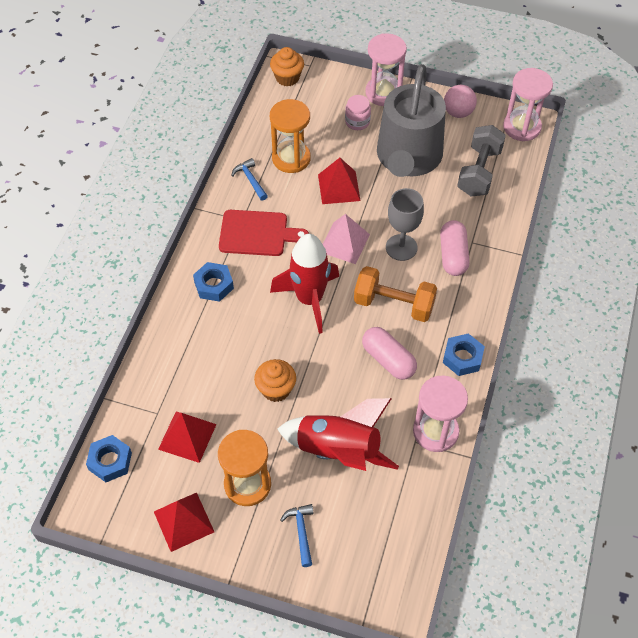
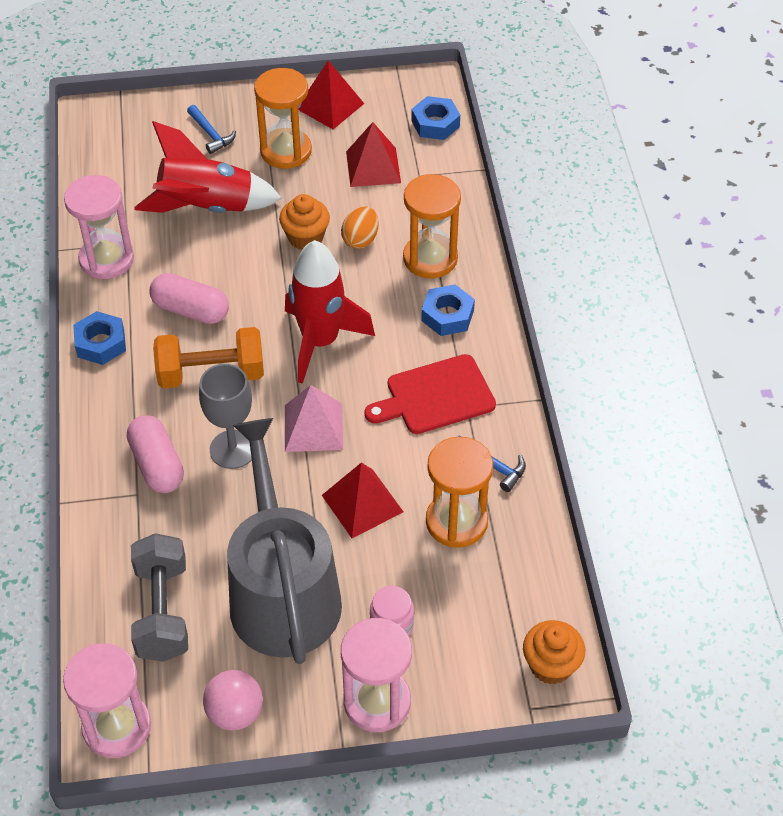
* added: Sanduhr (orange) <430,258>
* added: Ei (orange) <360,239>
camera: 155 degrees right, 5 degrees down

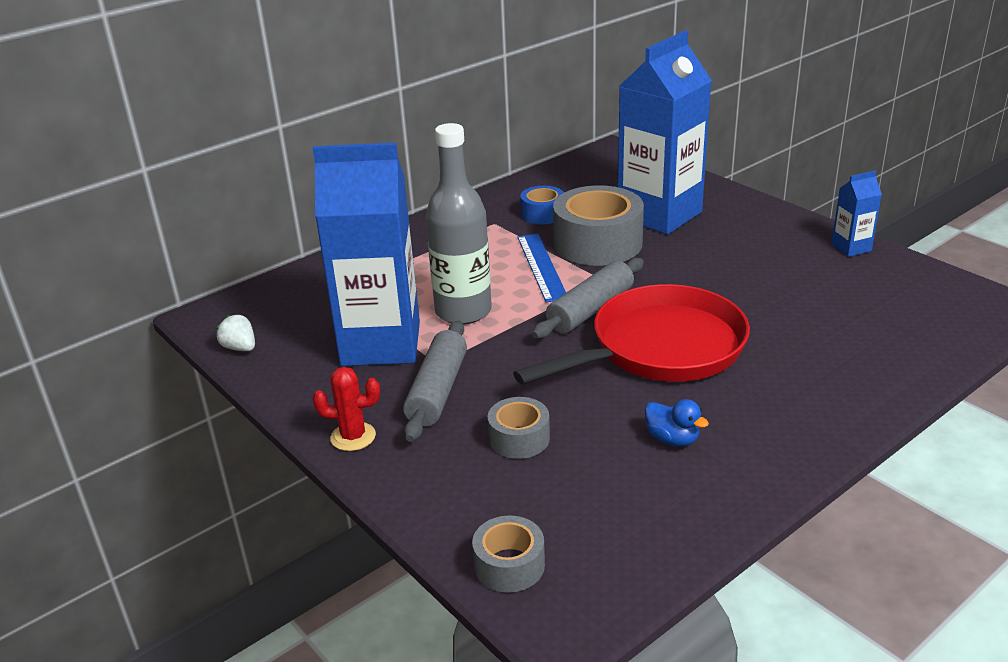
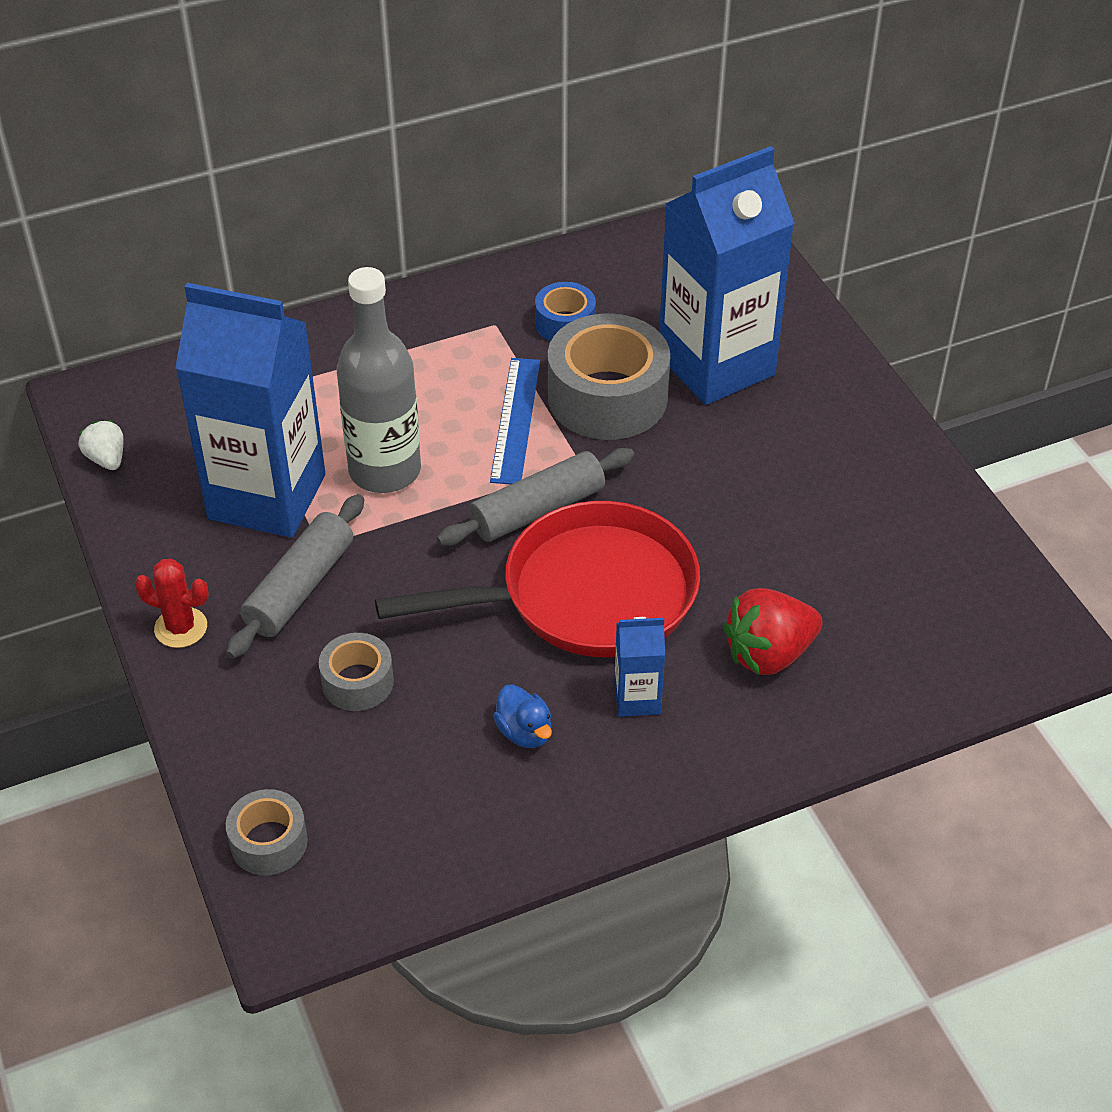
* moved: Getränkekarton (blau) <851,248> to <637,698>
* added: Erdbeere (rot) <769,654>
camera: 15 degrees right, 15 degrees up

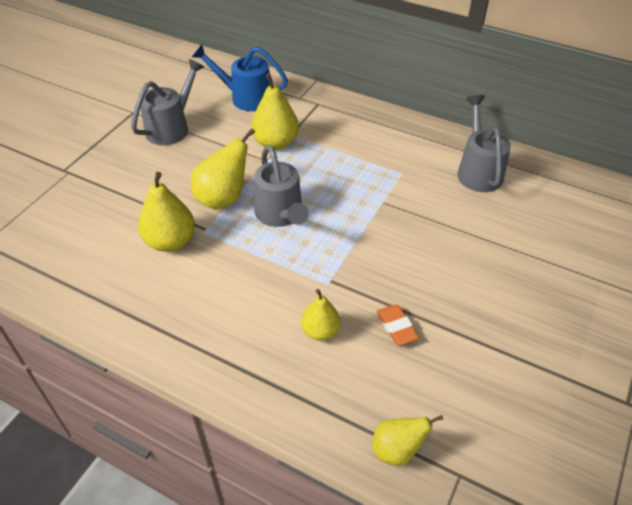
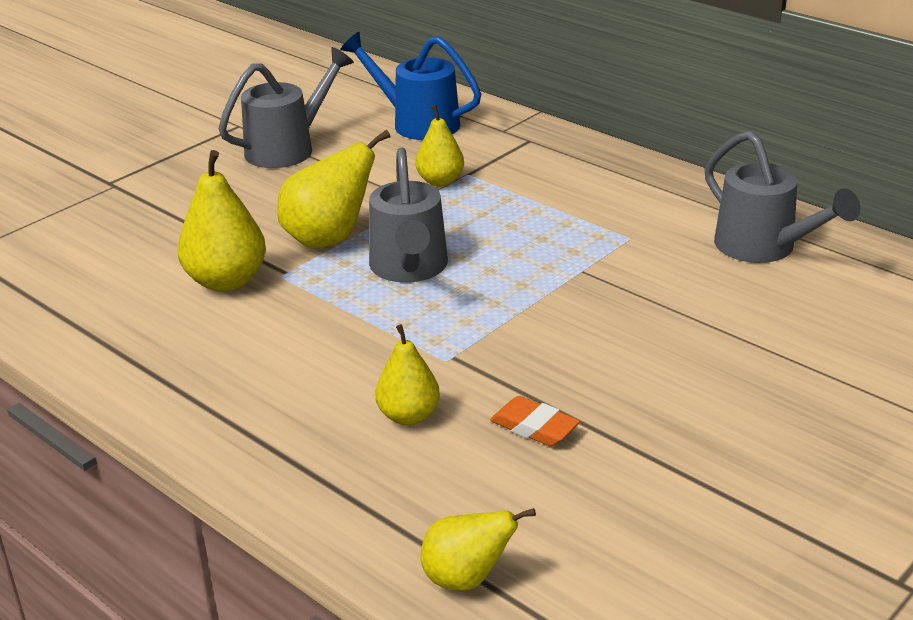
* resized: Birne (gelb) <275,143> = <440,181> x0.64
* turned: Gießkanne (grau) <478,170> = <764,248> 135 degrees clockwise
* turned: Radiergummi (orange) <396,327> = <534,427> 45 degrees counterclockwise
camera: 15 degrees right, 15 degrees down

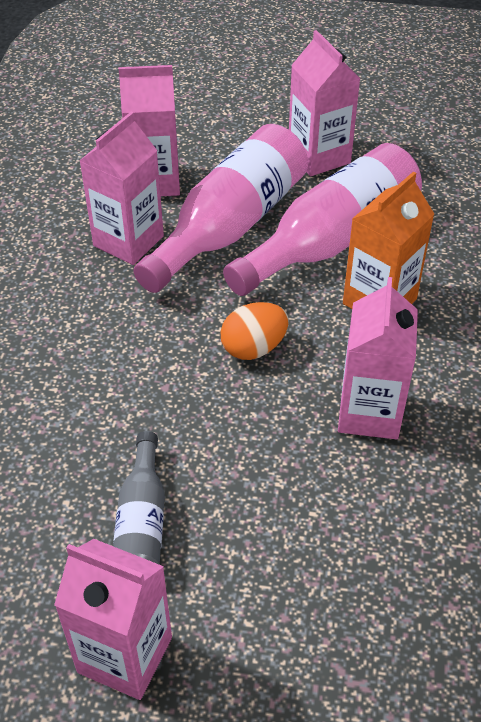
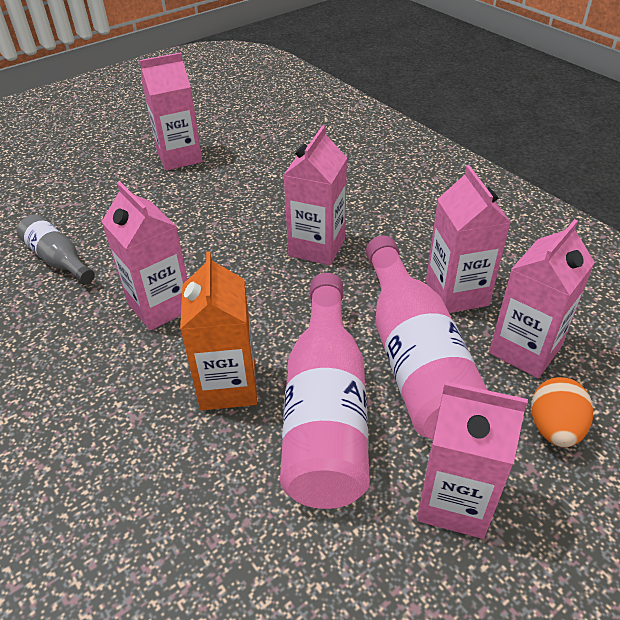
* moved: Ei (orange) <254,348> to <554,428>
* moved: Flasche (grau) <142,521> to <58,260>
* added: Getränkekarton (rosa) <317,247>
camera: 135 degrees right, 5 degrees down

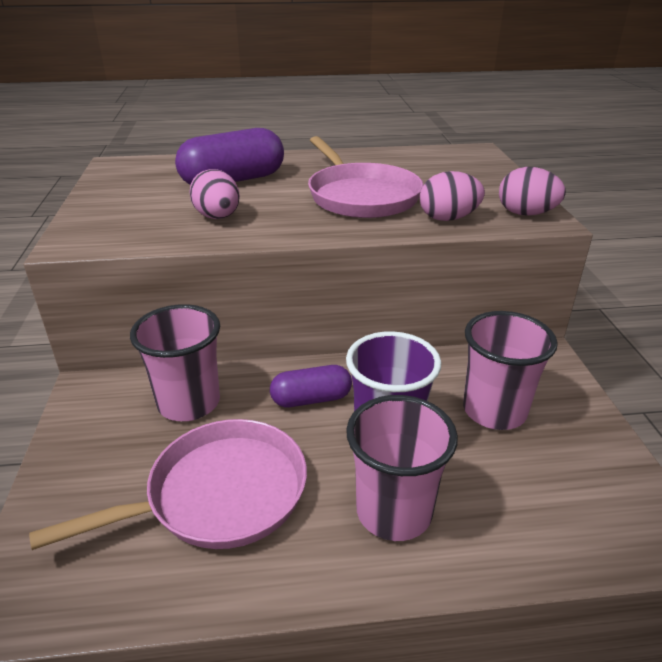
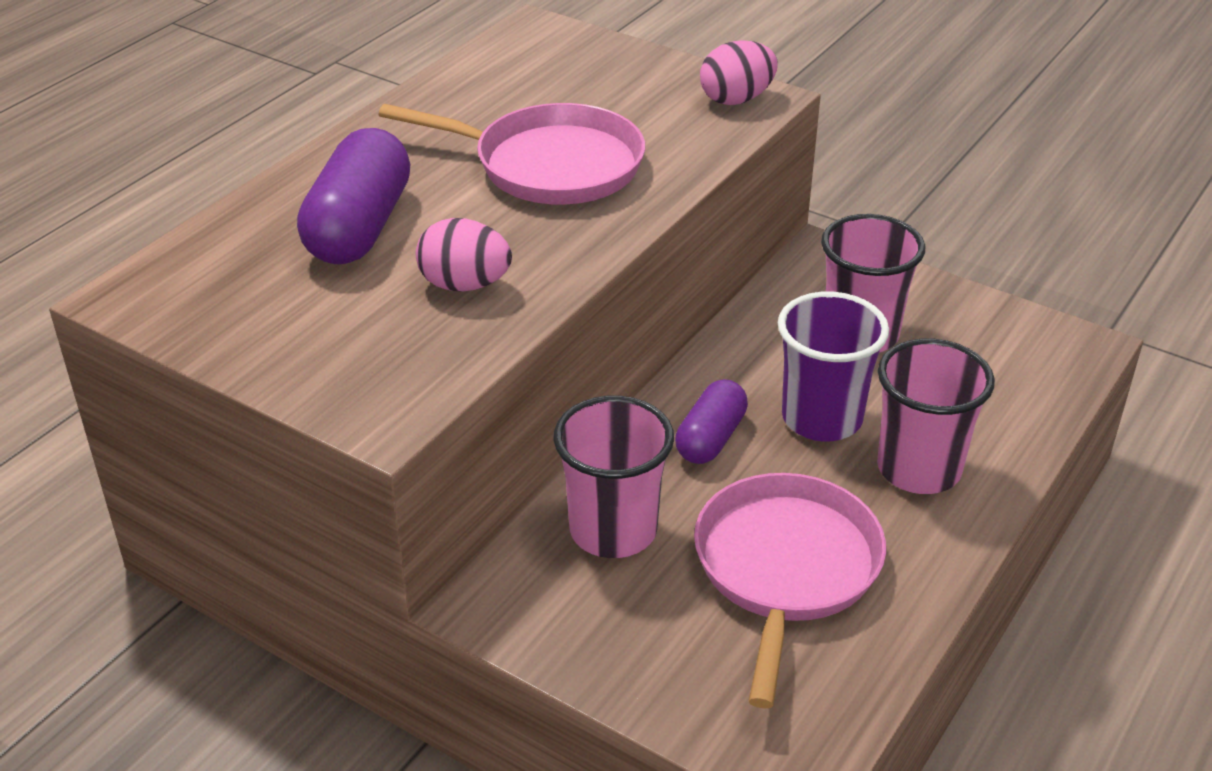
* removed: Ei (rosa) <448,218>
camera: 50 degrees left, 5 degrees up

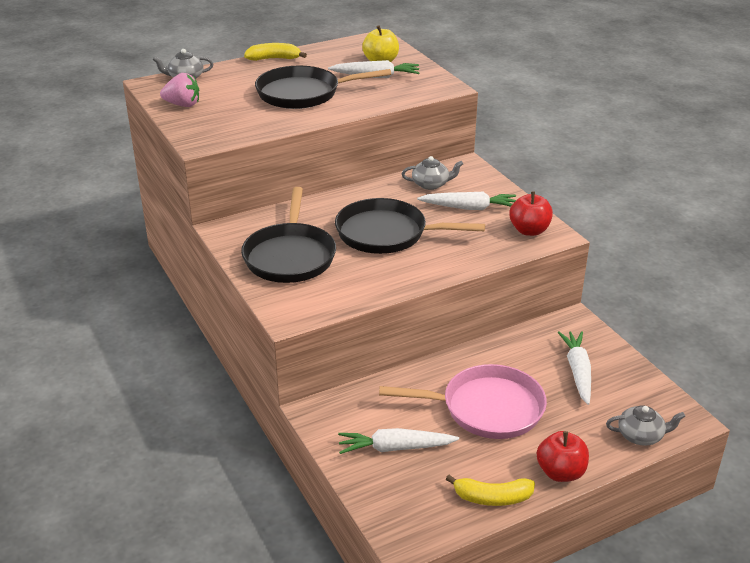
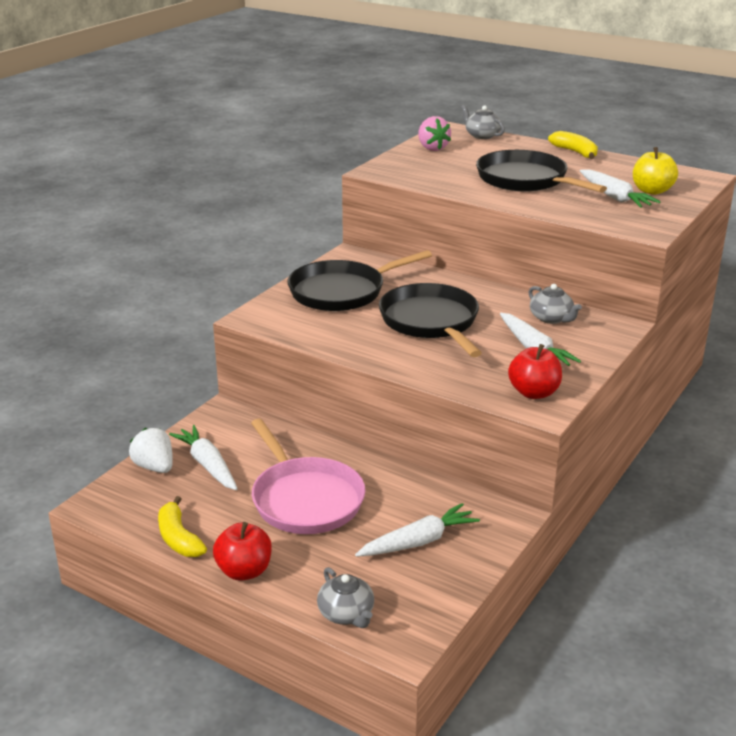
* added: Erdbeere (weiß) <155,467>
camera: 60 degrees right, 5 degrees down

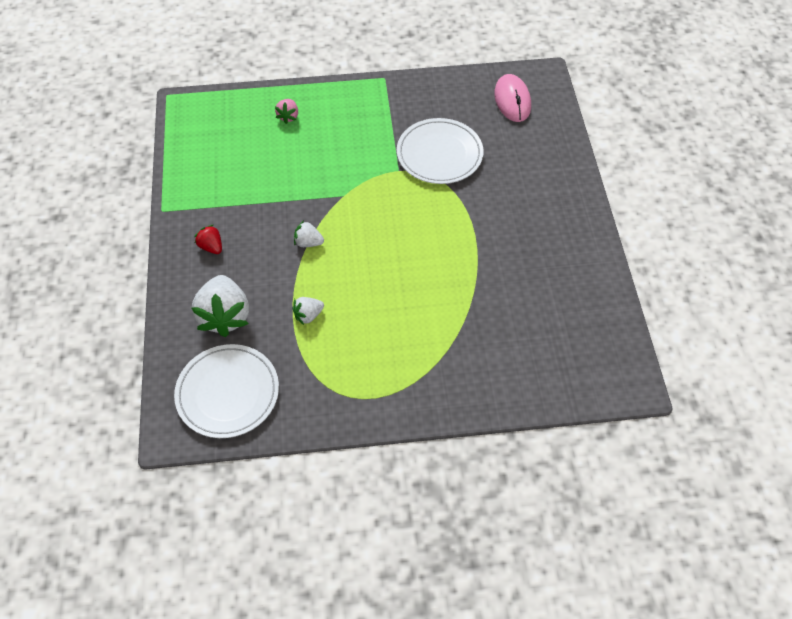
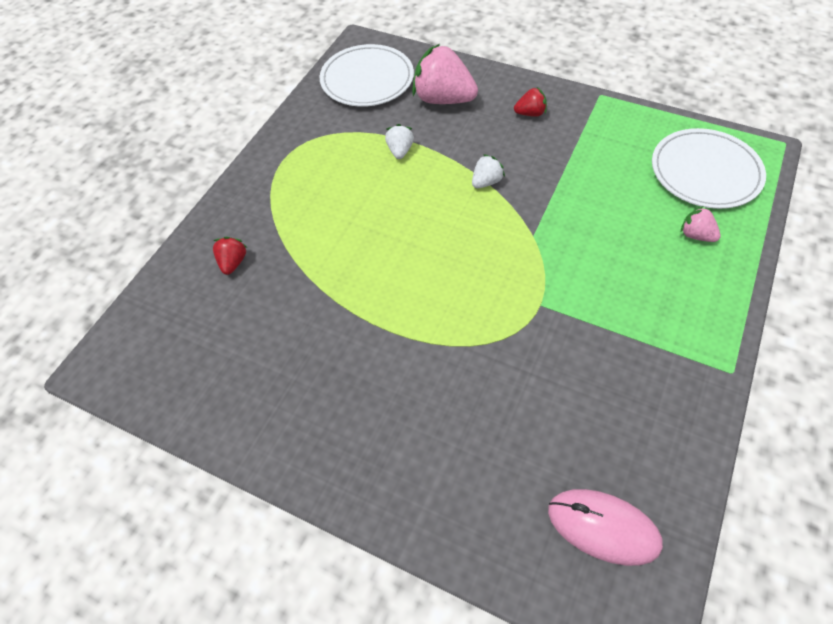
* moved: Teller (weiß) <439,154> to <705,172>
* recoloured: Erdbeere (weiß) <225,316> to Erdbeere (rosa) <443,99>
* added: Erdbeere (rot) <233,262>
camera: 125 degrees right, 0 degrees up

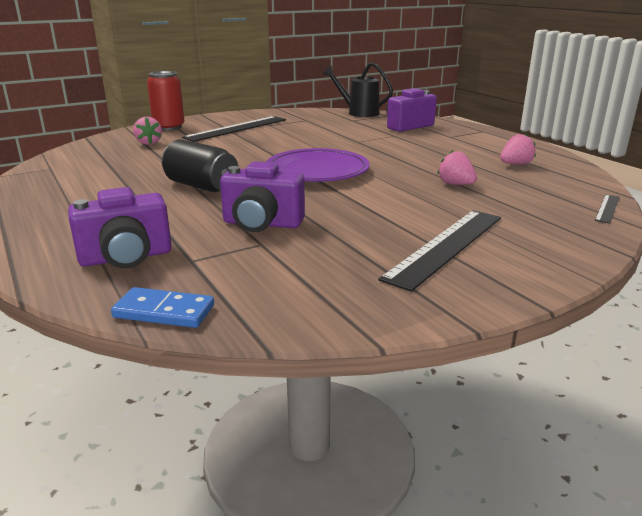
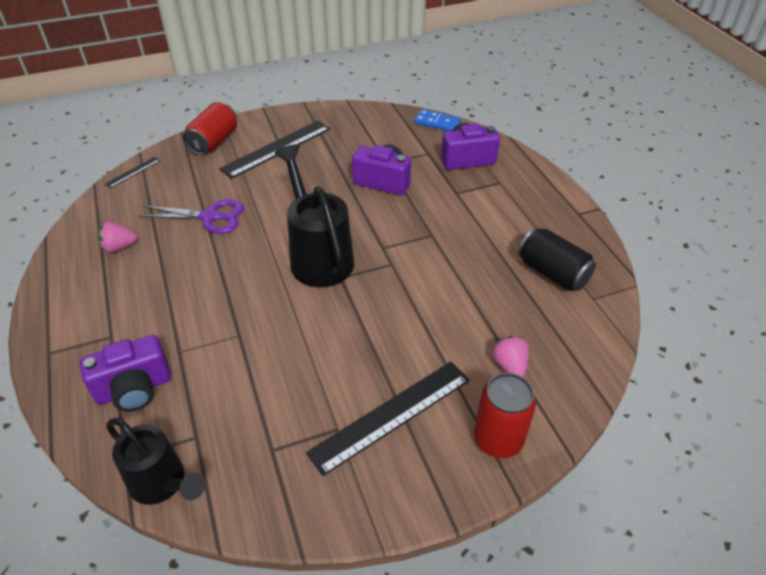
* moved: Dose (schwarz) <201,186> to <552,273>
* replaced: Teller (lila) <317,171> to Gießkanne (schwarz) <318,257>
* replaced: Erdbeere (rosa) <455,184> to Schere (lila) <209,217>
* added: Dose (rot) <214,142>
camera: 170 degrees left, 20 degrees up

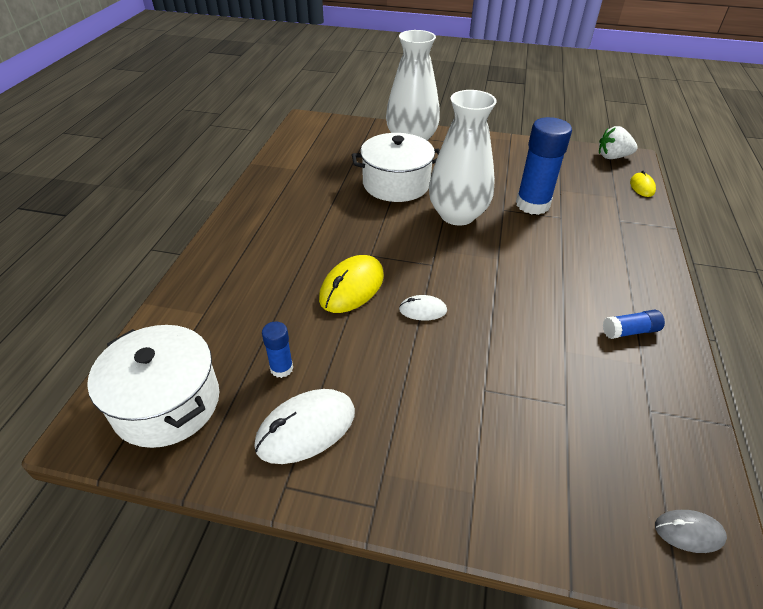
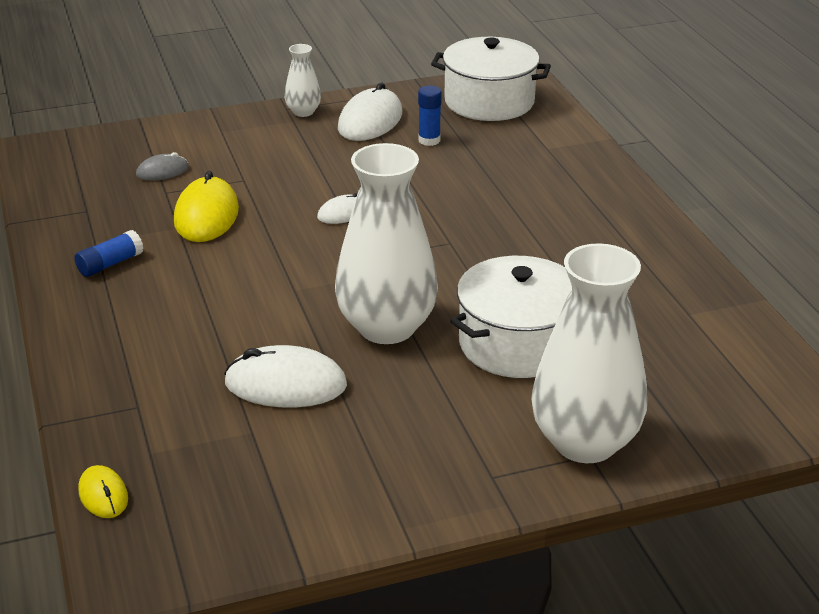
* replaced: Klebestift (blau) <532,204> to Computermaus (weiß) <285,384>
* removed: Erdbeere (weiß) <612,157>
* moved: Computermaus (gelb) <352,287> to <206,215>
* moved: Computermaus (grau) <689,532> to <162,171>
* added: Vase (weiß) <303,112>
camera: 150 degrees right, 10 degrees down

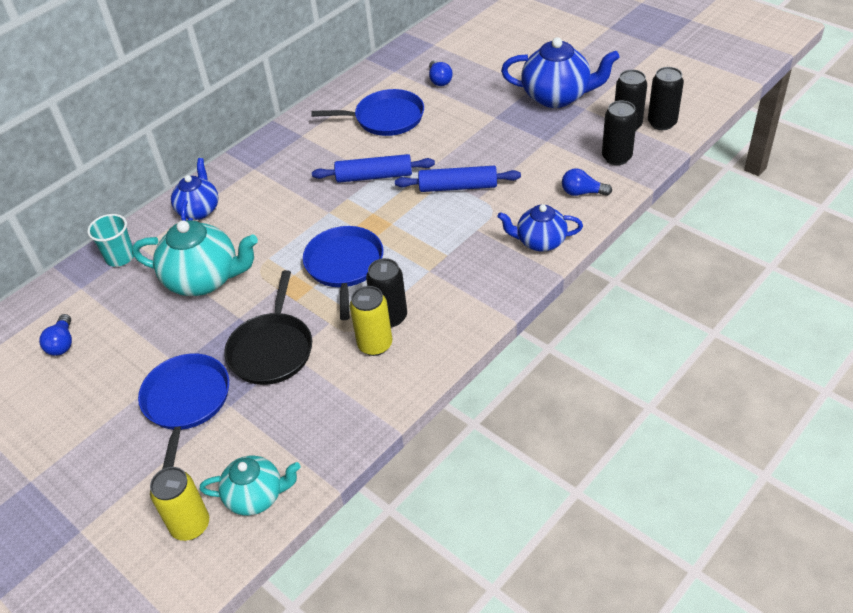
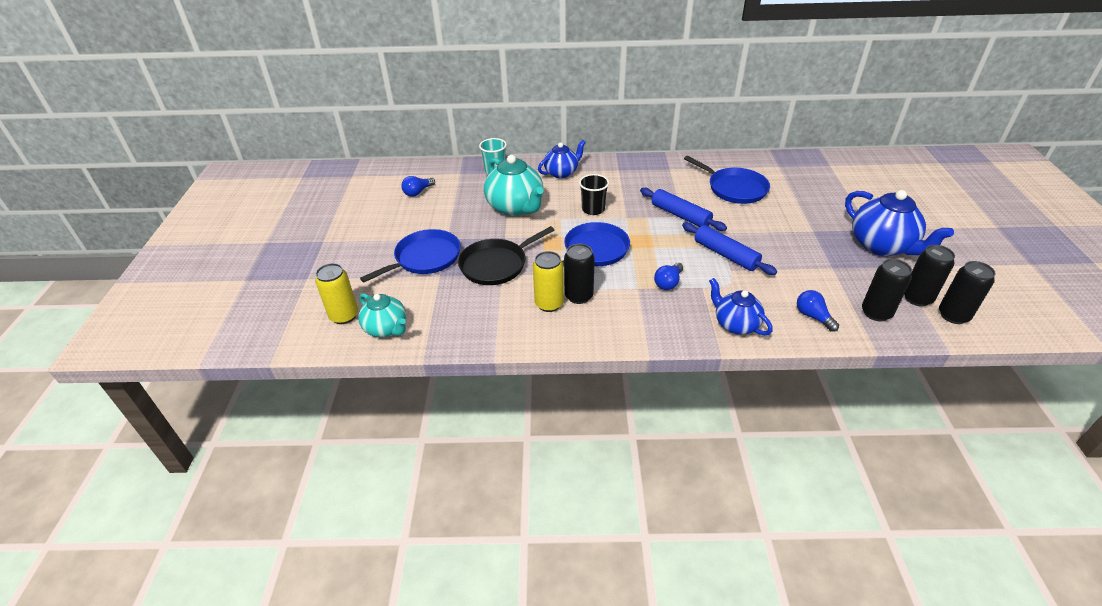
* moved: Glühbirne (blau) <439,80> to <668,283>
* added: Becher (schwarz) <593,209>
camera: 45 degrees right, 5 degrees down

